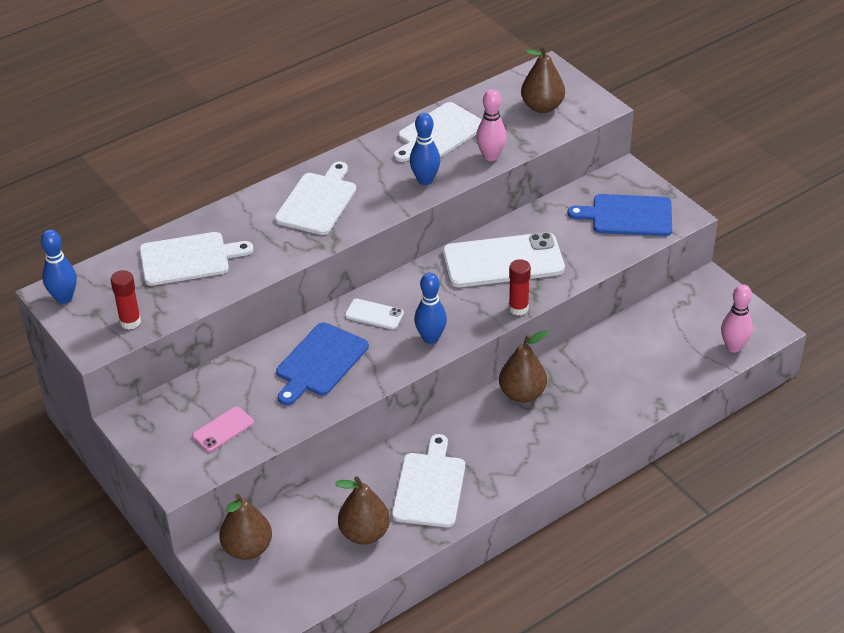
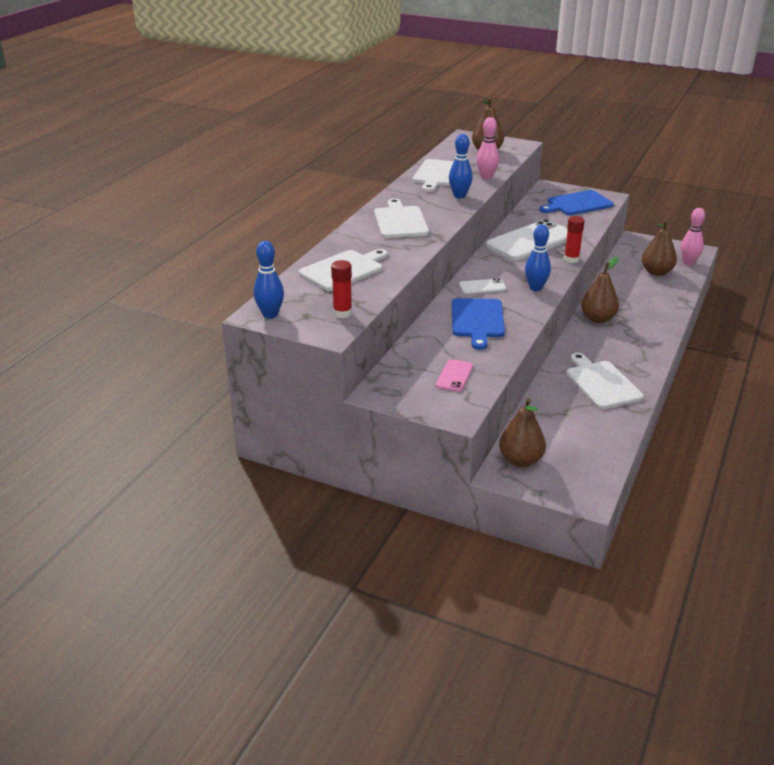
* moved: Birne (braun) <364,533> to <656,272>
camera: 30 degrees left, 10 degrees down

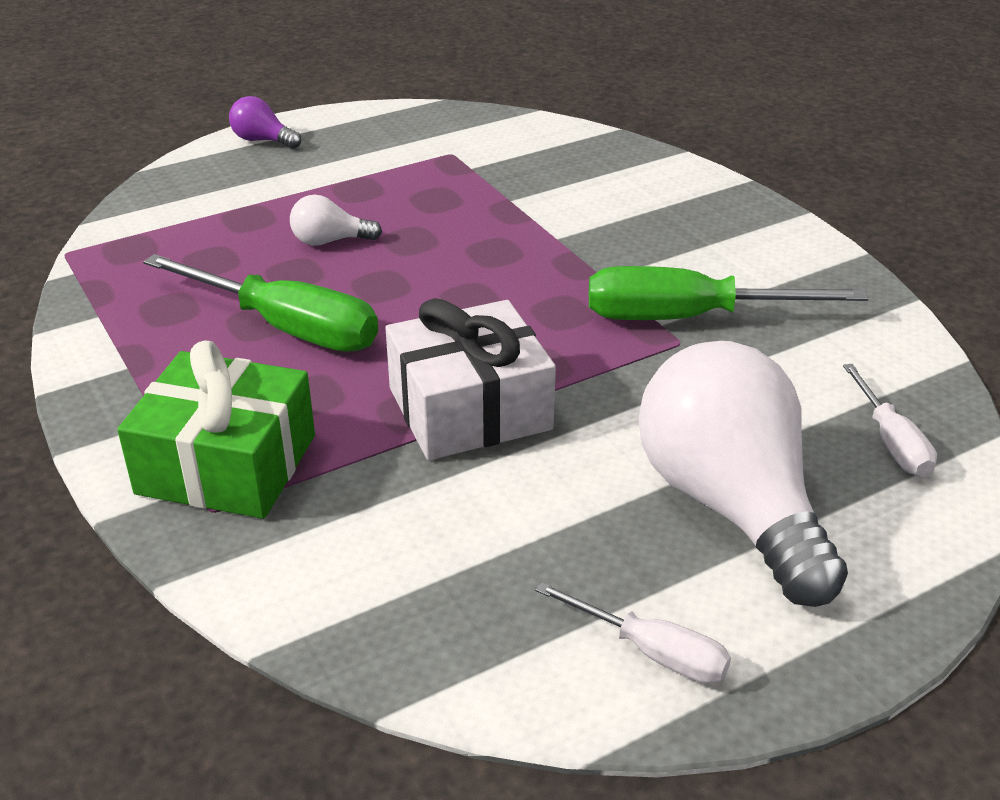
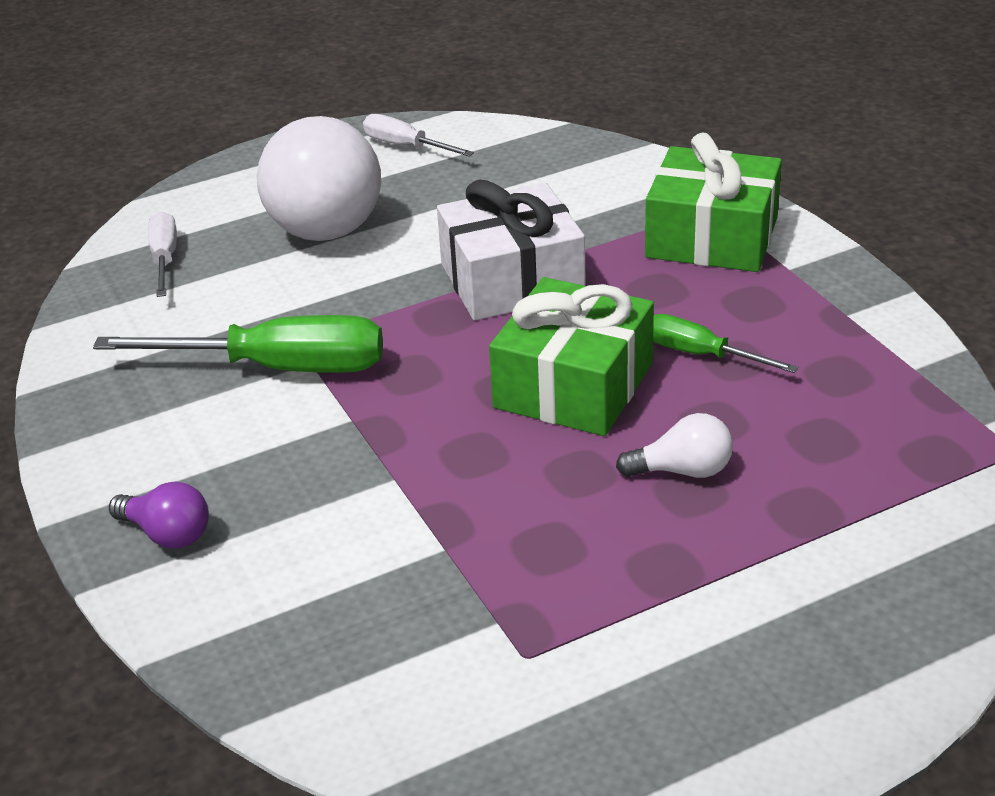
* moved: Glühbirne (lila) <263,140> to <167,534>
* resized: Schraubenzieher (grün) <286,327> = <701,354> x0.55
* added: Geschenk (grün) <574,385>
camera: 175 degrees left, 0 degrees up

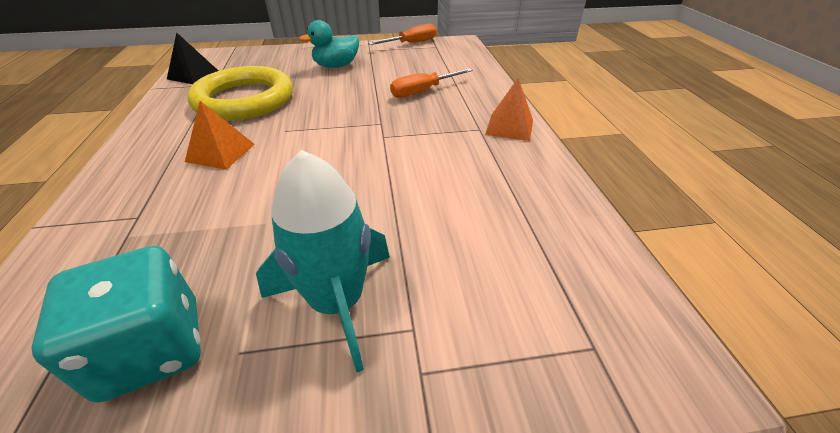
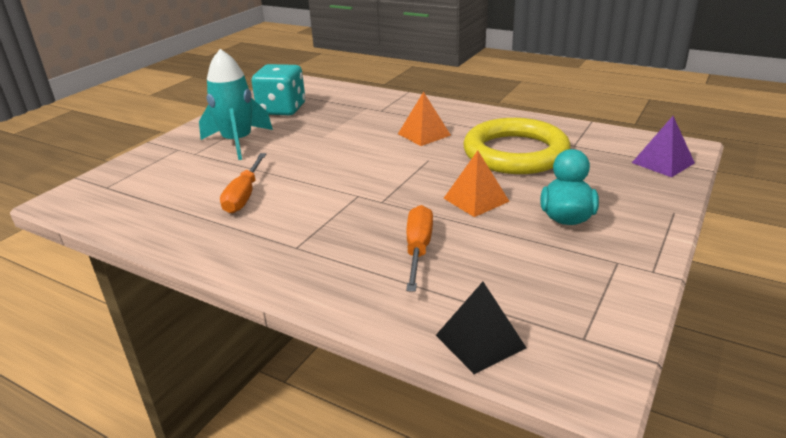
* moved: Schraubenzieher (orange) <411,43> to <244,195>
* moved: Pyramide (schwarz) <193,75> to <480,341>
* moved: Pyramide (orange) <509,127> to <476,199>
* added: Pyramide (lila) <663,162>
camera: 130 degrees right, 10 degrees down

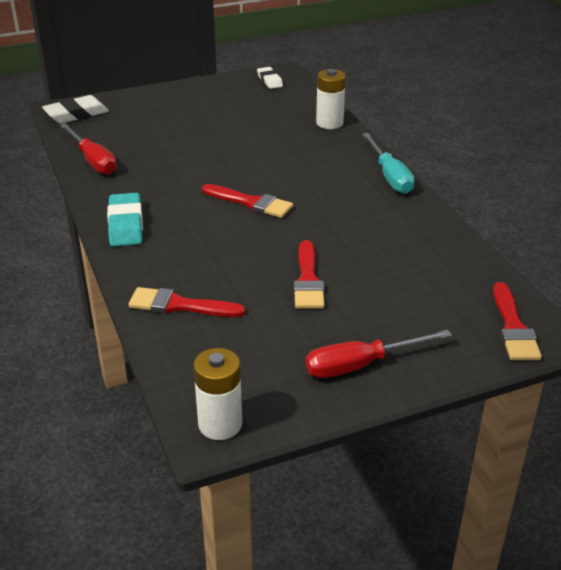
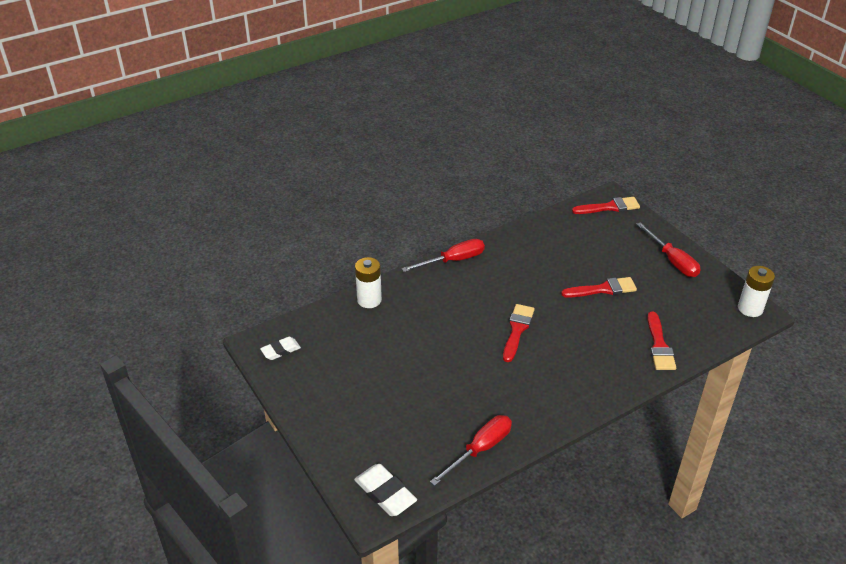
* recoloured: Schraubenzieher (türkis) <389,176> to Schraubenzieher (rot) <453,260>
* removed: Radiergummi (türkis) <125,225>
camera: 100 degrees left, 5 degrees up

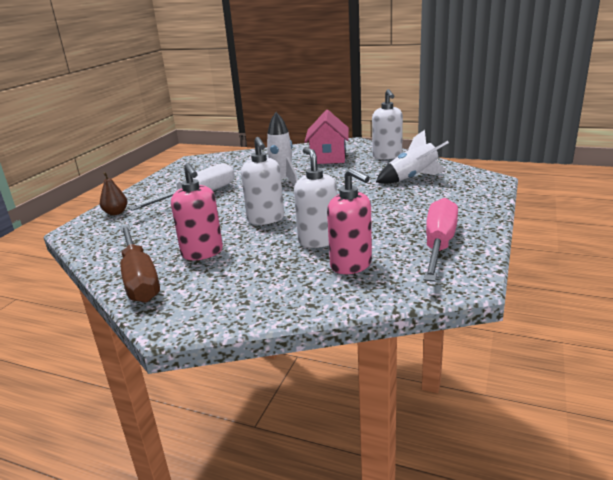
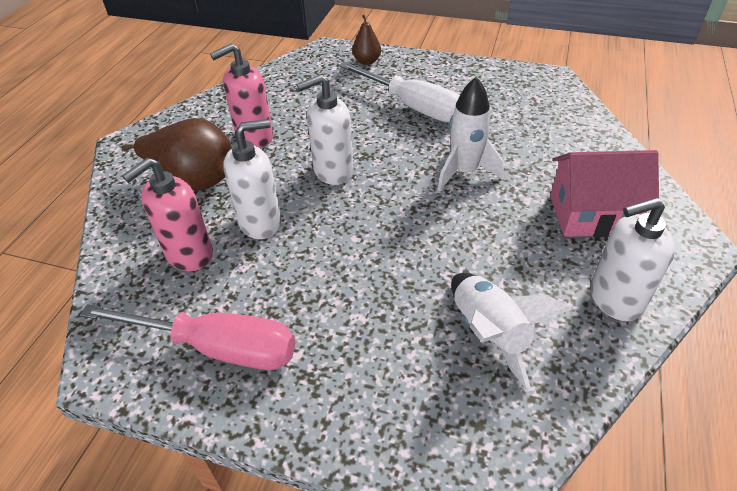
* removed: Schraubenzieher (braun) <139,279>
* added: Birne (braun) <193,179>
camera: 85 degrees right, 20 degrees up

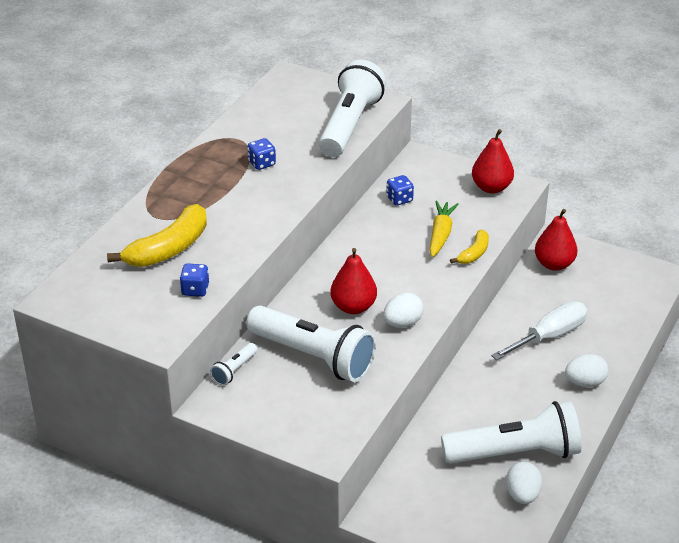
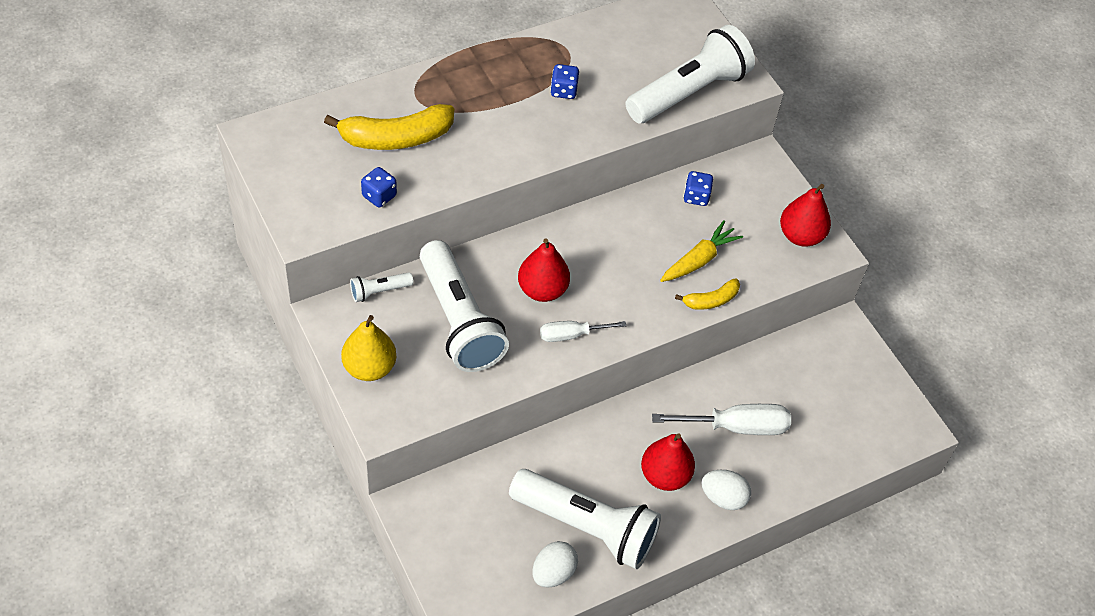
* moved: Birne (rot) <554,264> to <665,476>
* replaced: Ei (weiß) <402,323> to Schraubenzieher (weiß) <571,335>
* added: Birne (gelb) <369,368>
camera: 30 degrees right, 15 degrees up

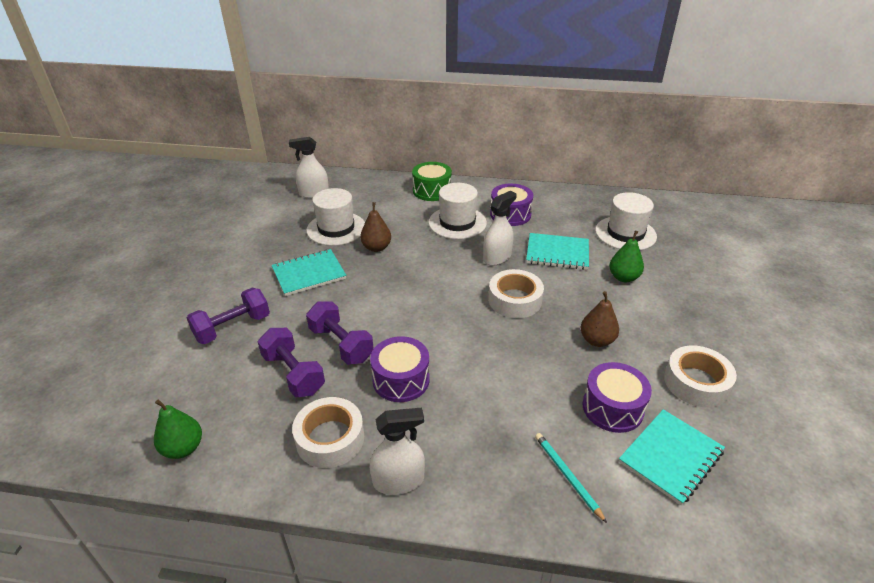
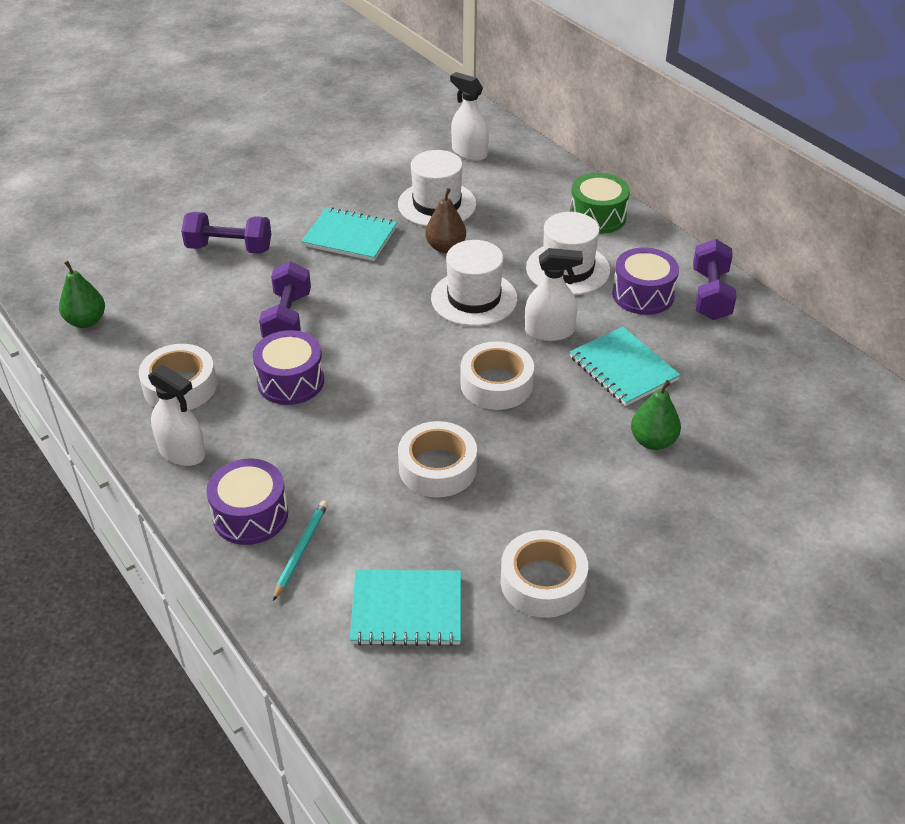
* moved: Hut (weiß) <625,233> to <474,298>
* removed: Birne (braun) <597,340>
* moved: Hantel (lila) <293,374> to <711,295>
* moved: Trommel (lila) <612,408> to <250,515>
* added: Klebeband (weiß) <437,468>
camera: 45 degrees right, 5 degrees up

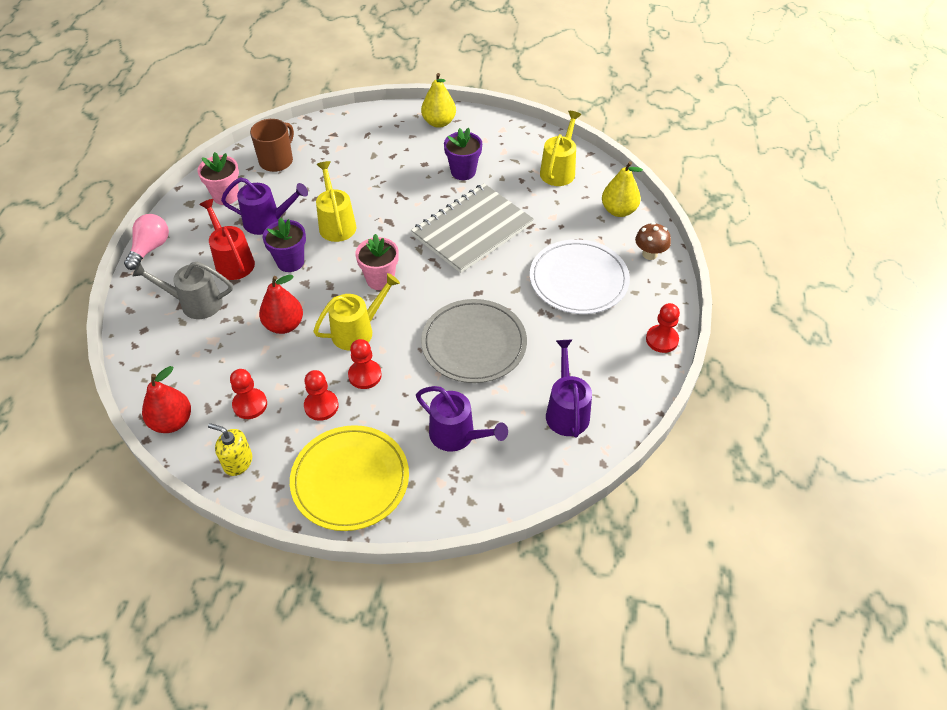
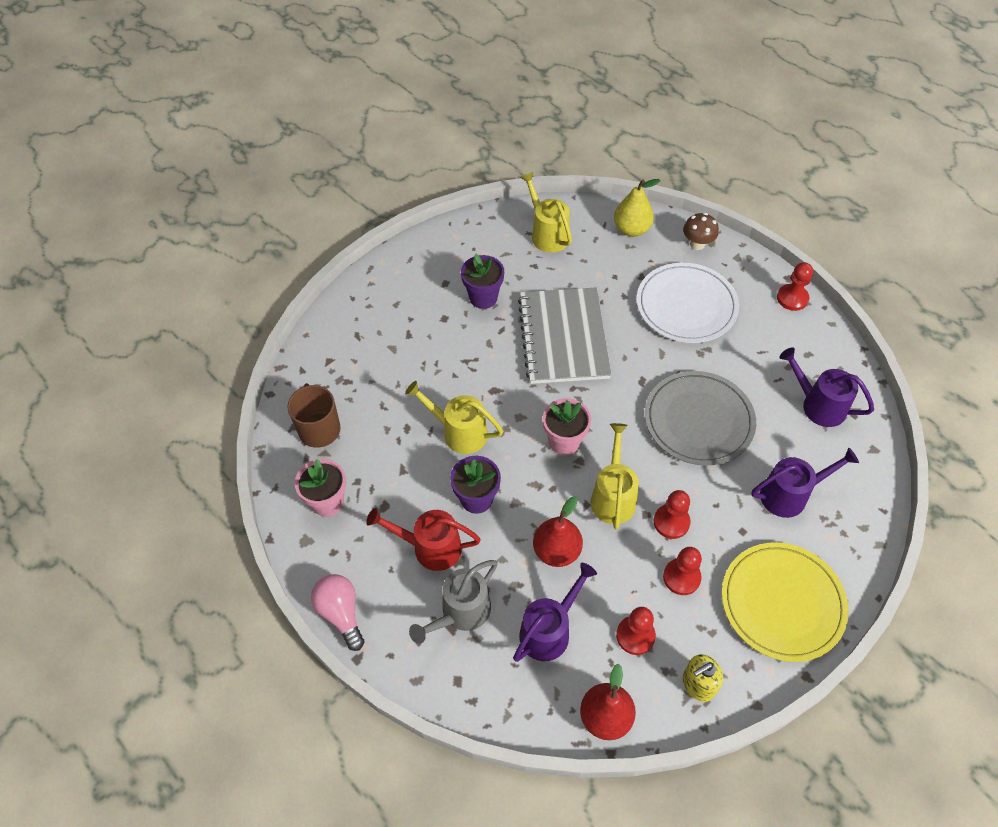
* removed: Birne (gelb) <439,122>
* moved: Gießkanne (lila) <268,221> to <549,630>
camera: 50 degrees left, 5 degrees up

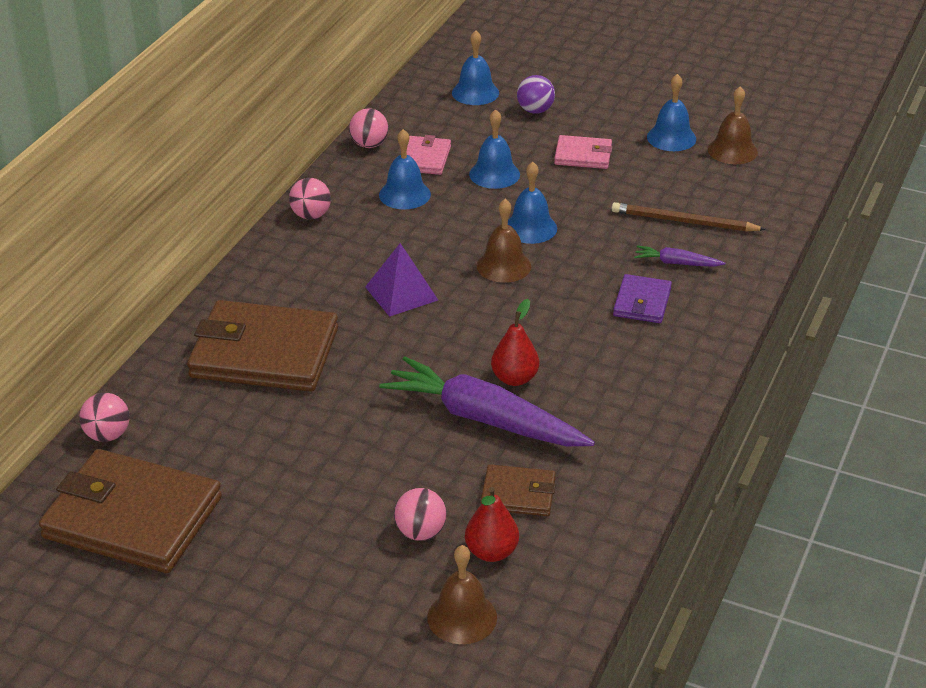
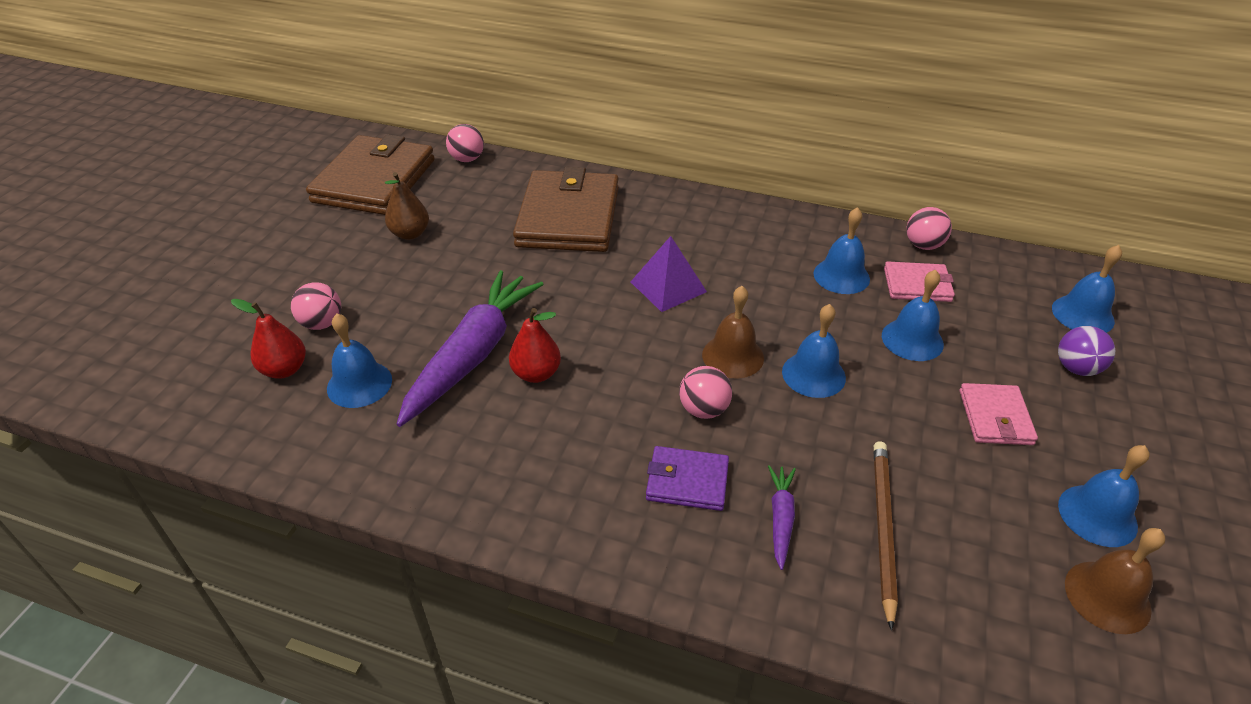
* moved: Ball (rosa) <311,215> to <704,409>
* replaced: Geldbörse (braun) <518,494> to Glocke (blau) <359,384>
* removed: Glocke (braun) <462,617>
* added: Birne (braun) <410,234>
camera: 85 degrees right, 5 degrees up

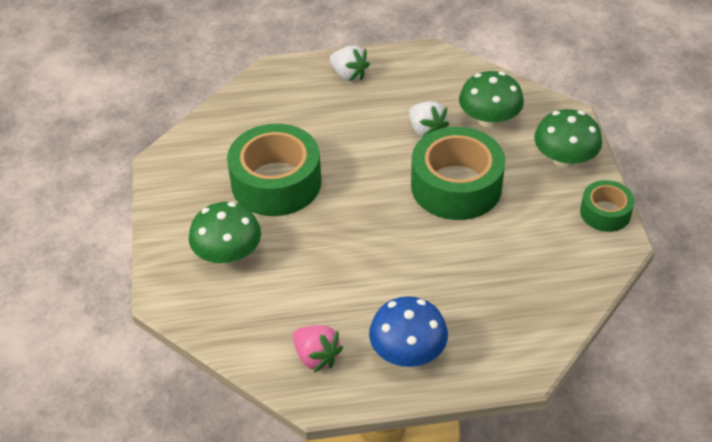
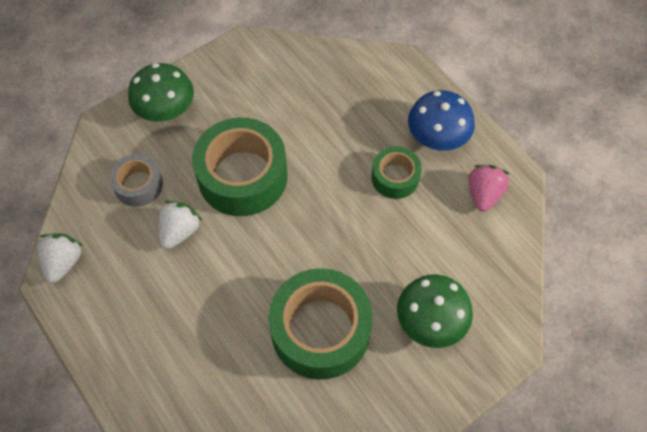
* moved: Erdbeere (weiß) <349,75> to <63,262>
* replaced: Pilz (grün) <489,119> to Klebeband (grau) <138,185>
* moved: Klebeband (grün) <605,213> to <395,177>
camera: 120 degrees left, 15 degrees up

